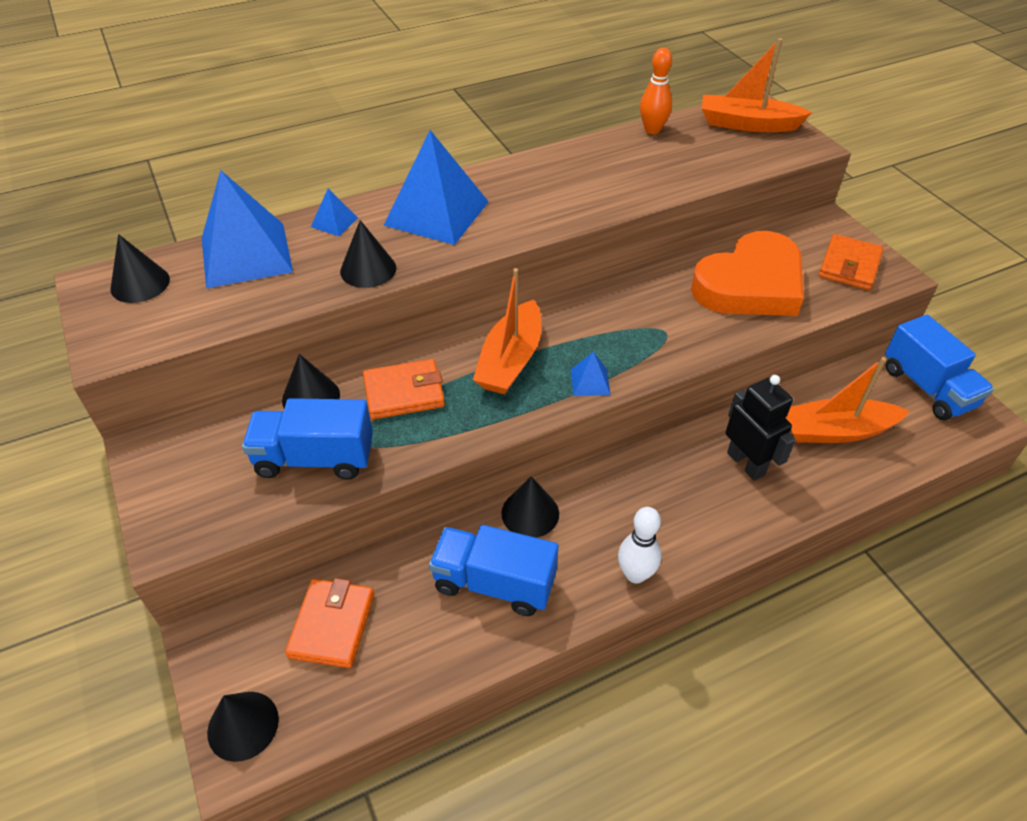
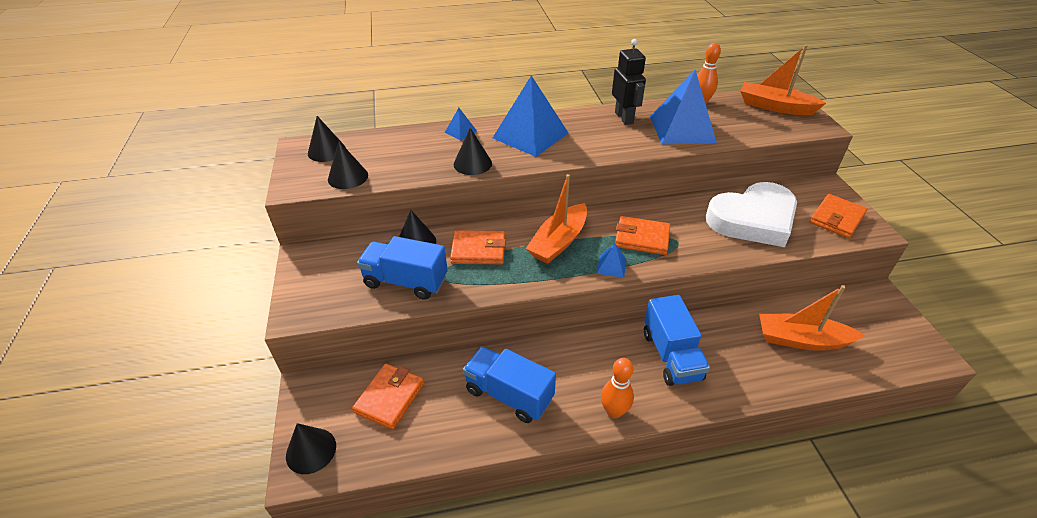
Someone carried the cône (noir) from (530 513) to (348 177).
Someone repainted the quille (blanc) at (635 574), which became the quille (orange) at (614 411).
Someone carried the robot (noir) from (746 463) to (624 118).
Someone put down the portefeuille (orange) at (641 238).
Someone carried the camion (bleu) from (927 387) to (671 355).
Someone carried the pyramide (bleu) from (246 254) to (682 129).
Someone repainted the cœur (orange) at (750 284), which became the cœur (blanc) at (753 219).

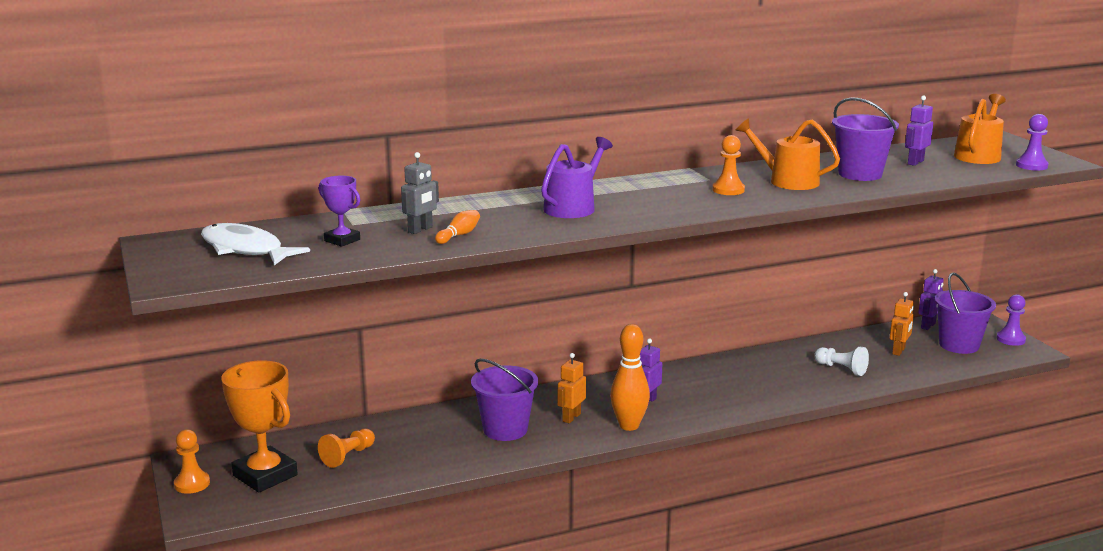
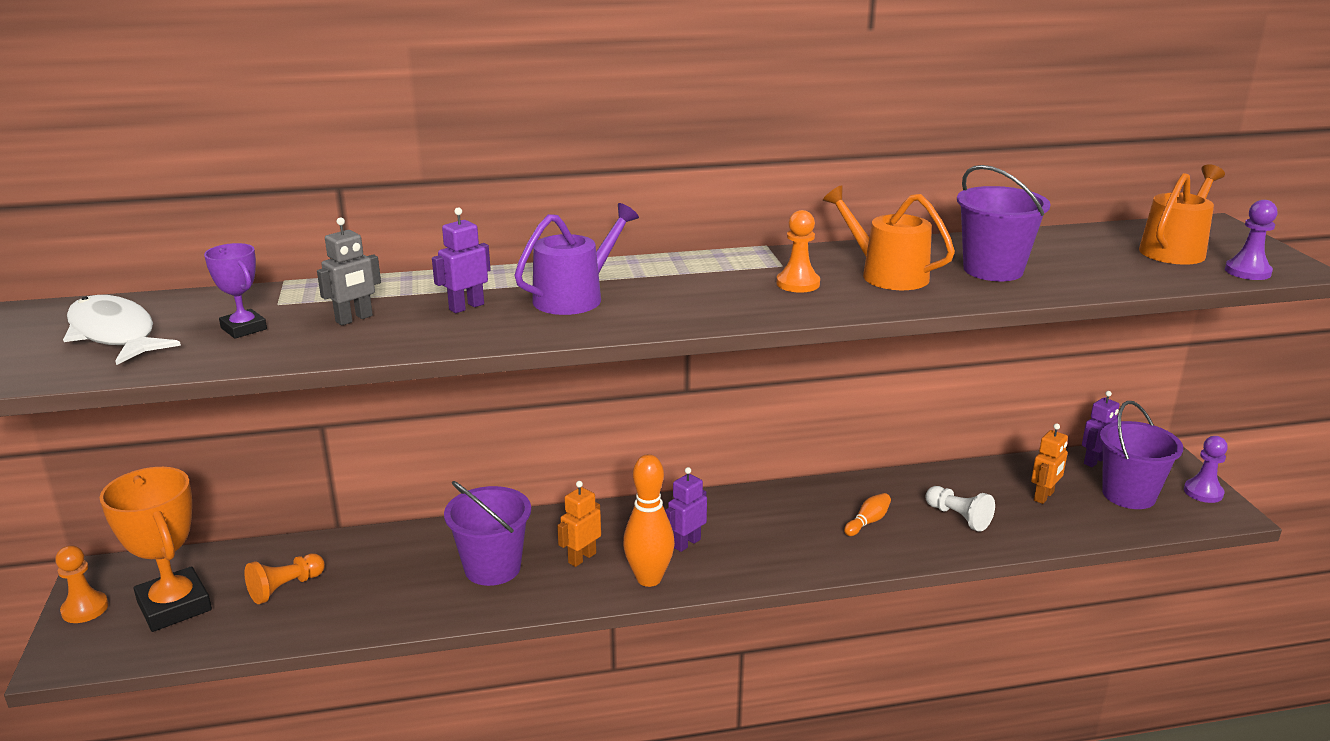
Someone carried the robot (violet) from (915 162) to (466 307).
Someone carried the quille (orange) from (459 235) to (868 522).

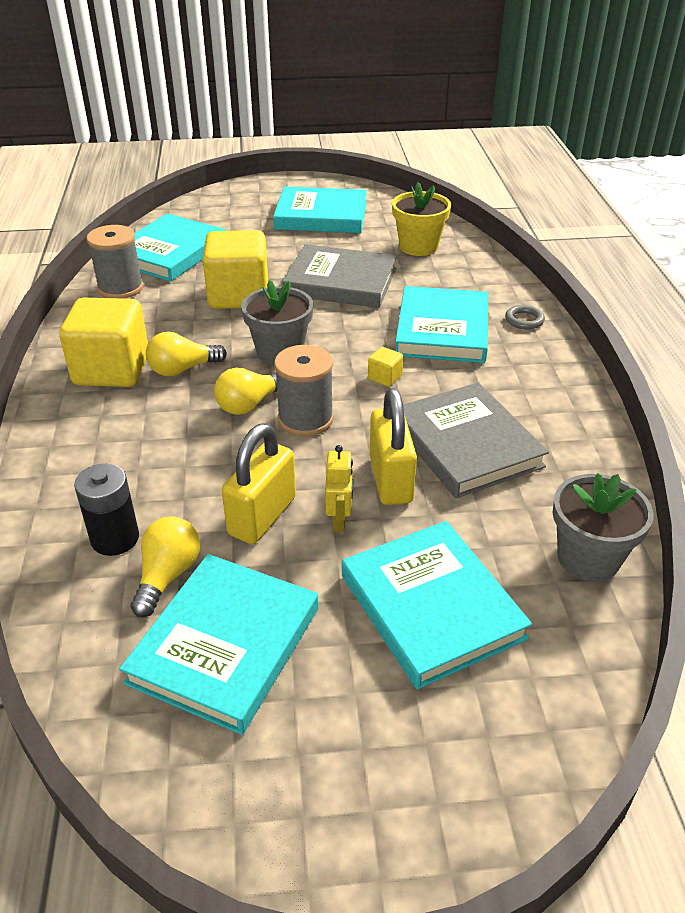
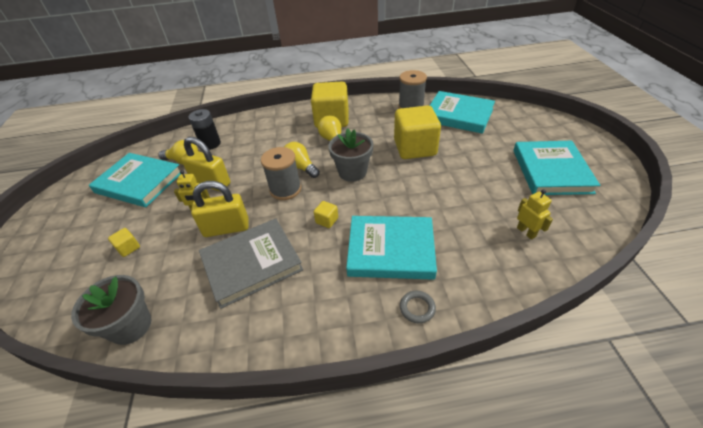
Someone swapped the livre (turquoise) at (431 607) for the cube (jaune) at (128 248).
Someone swapped the pot de fleurs (jaune) at (418 247) for the robot (jaune) at (526 232).
Someone took away the livre (gris) at (340 282).

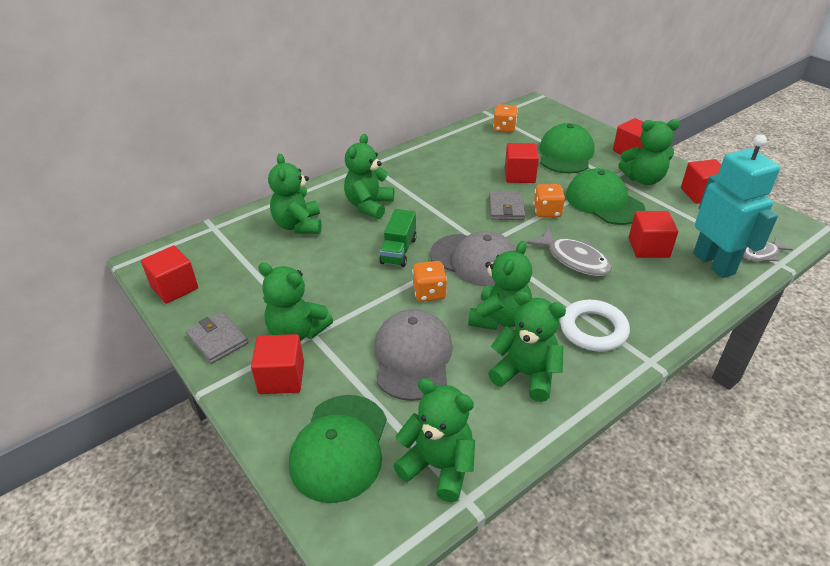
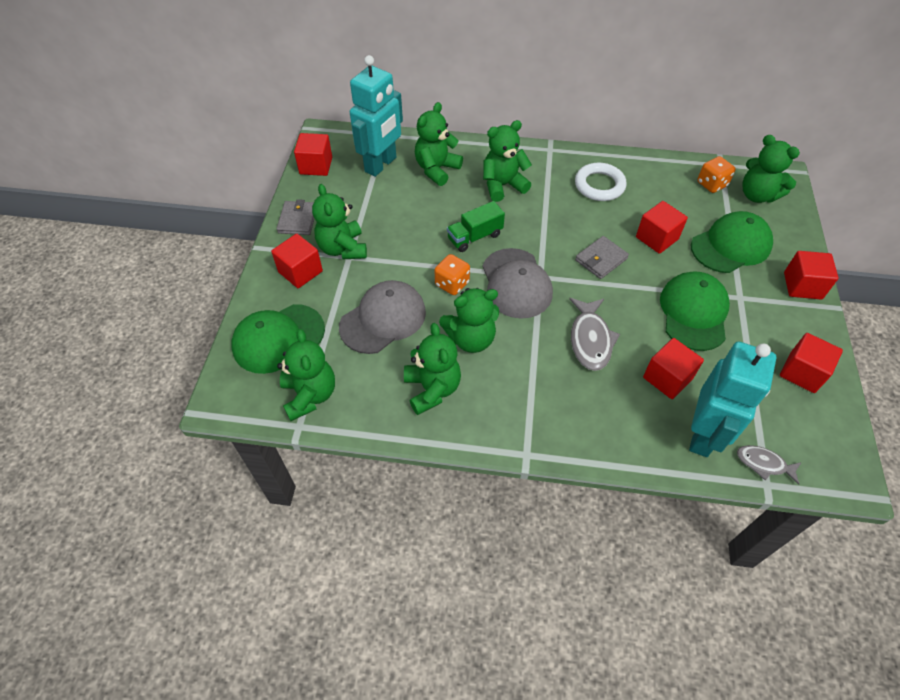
Someone put down the robot (turquoise) at (381 165).
Someone carried the anneau (blanc) from (593 329) to (599 185).
Someone carried the ours en peluche (vert) from (643 179) to (757 195).
Someone took away the dé (orange) at (547 212).

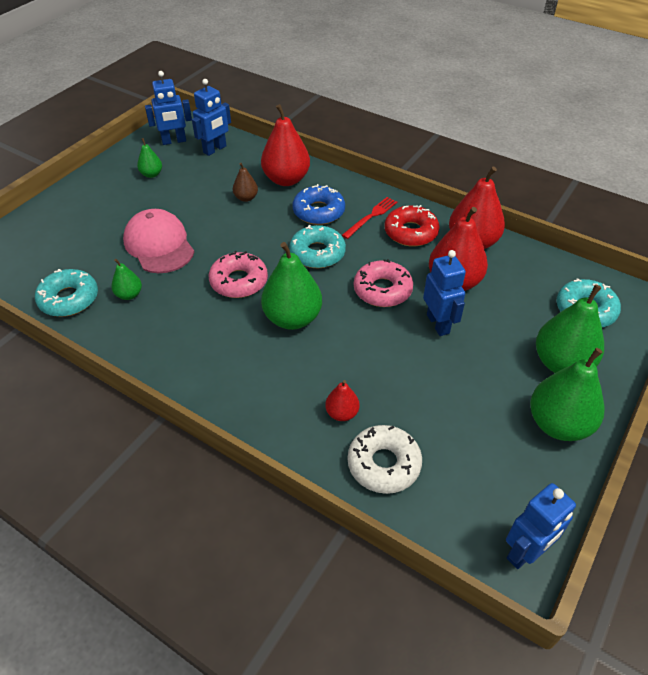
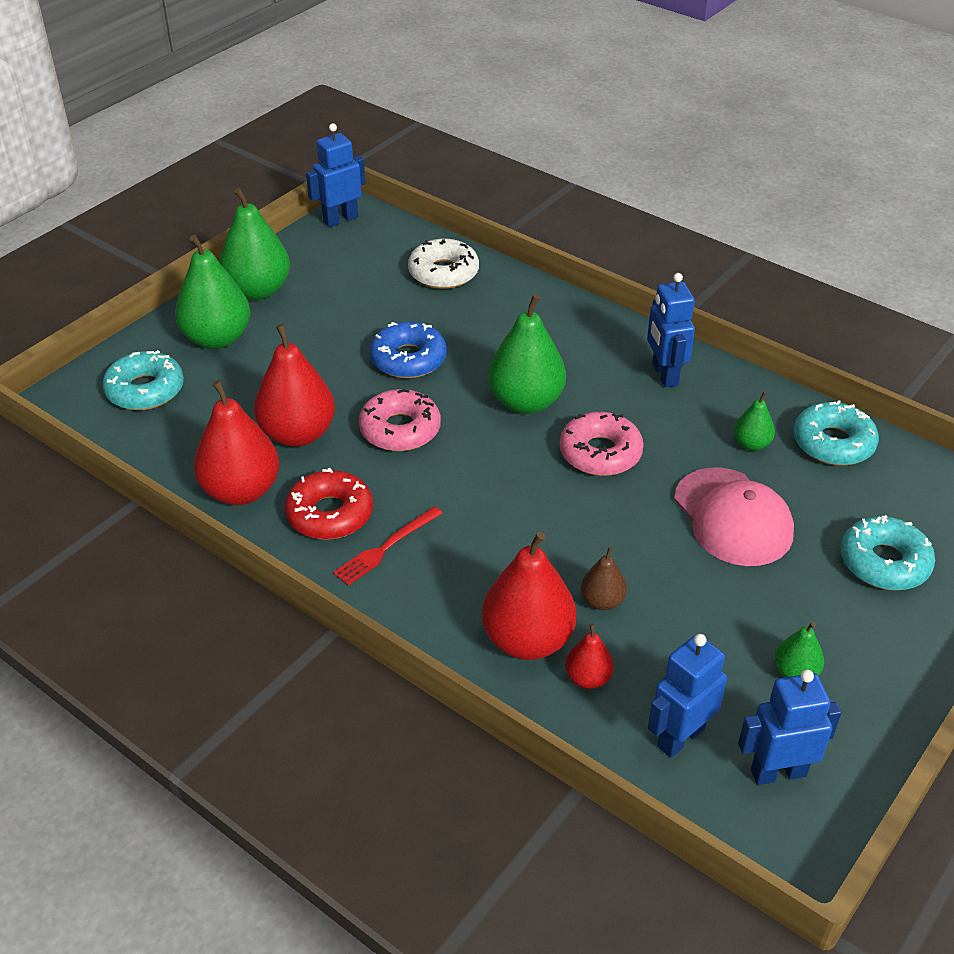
Someone carried the beignet (bleu) from (318 211) to (408 359).
Someone carried the poire (rouge) from (342 413) to (588 678).
Someone carried the robot (bleu) from (438 324) to (664 375).
Someone carried the beignet (turquoise) from (317 253) to (884 562).

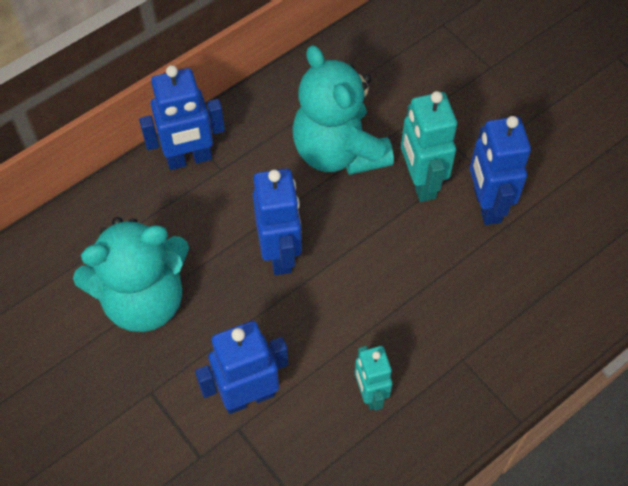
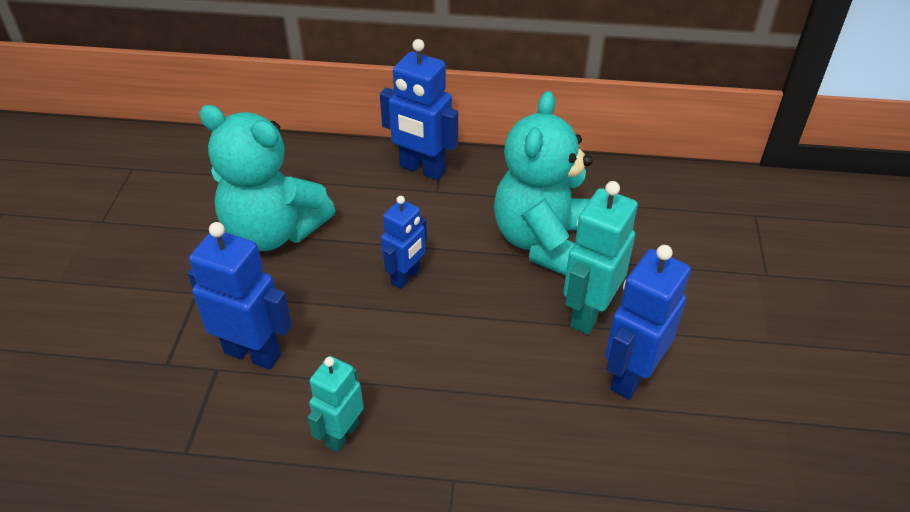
Someone scaled the robot (bleu) at (280 254) by 0.65.

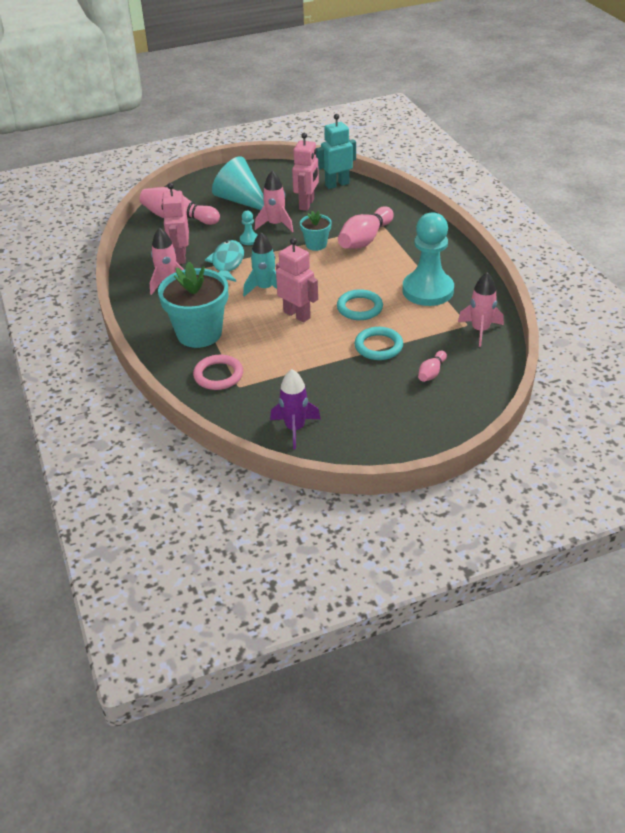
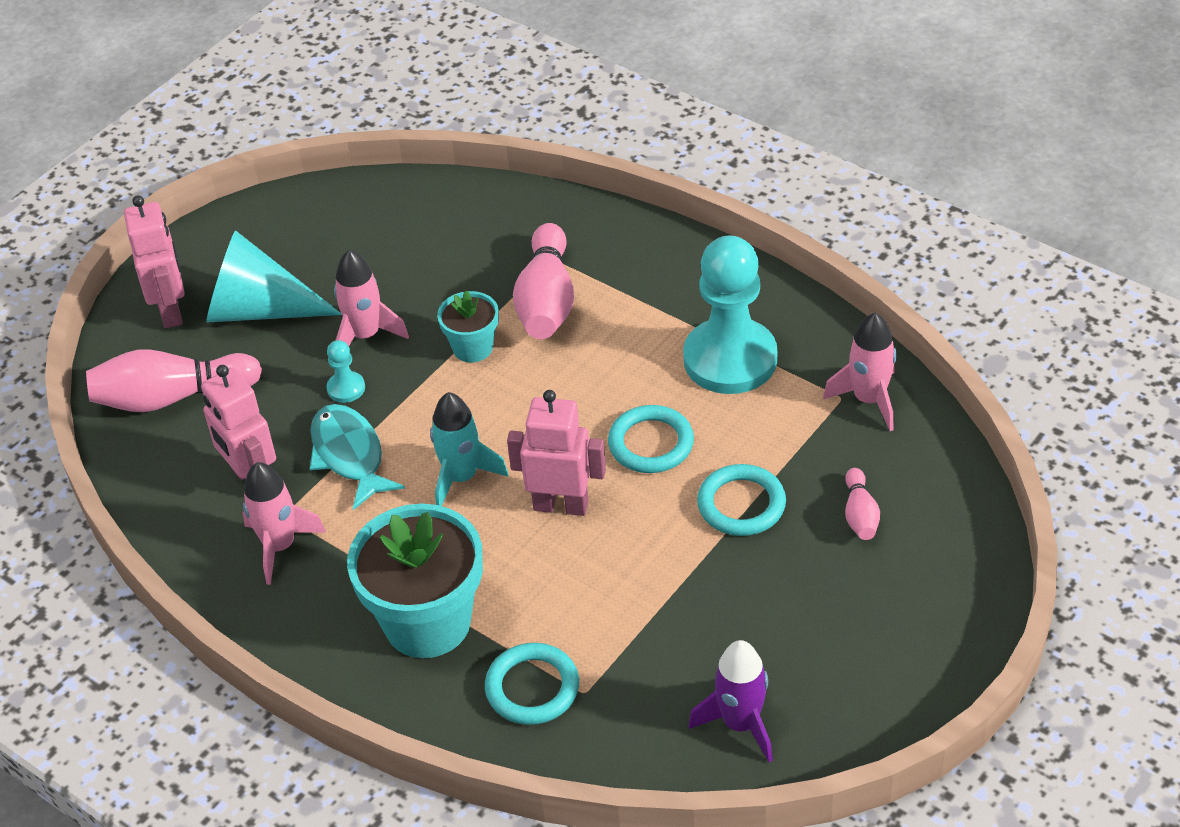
Someone carried the robot (rose) from (307 204) to (171 310).
Someone repainted the anneau (rose) at (218 375), which became the anneau (turquoise) at (532 688).
Someone took away the robot (turquoise) at (337 184).

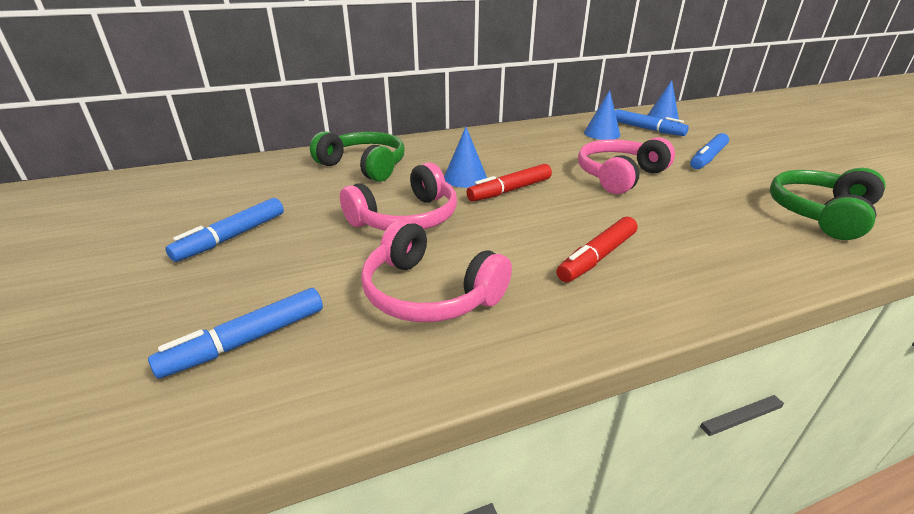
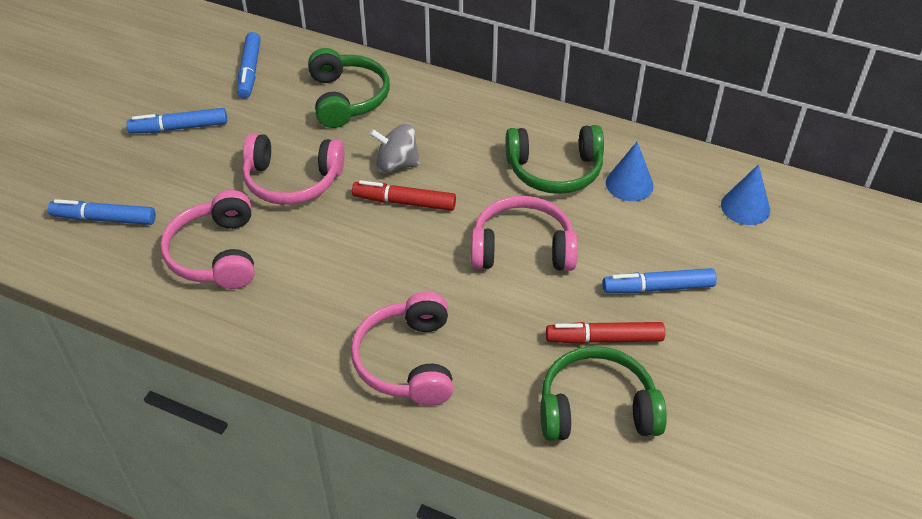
Someone carried the feutre (bleu) from (647 129) to (250 71).
Someone put down the casque audio (rose) at (407 361).
Someone swapped the cône (bleu) at (465 178) for the toupie (gris) at (396 164).
Someone put down the casque audio (vert) at (554 170).
Someone carried the feutre (rouge) from (597 257) to (604 339).

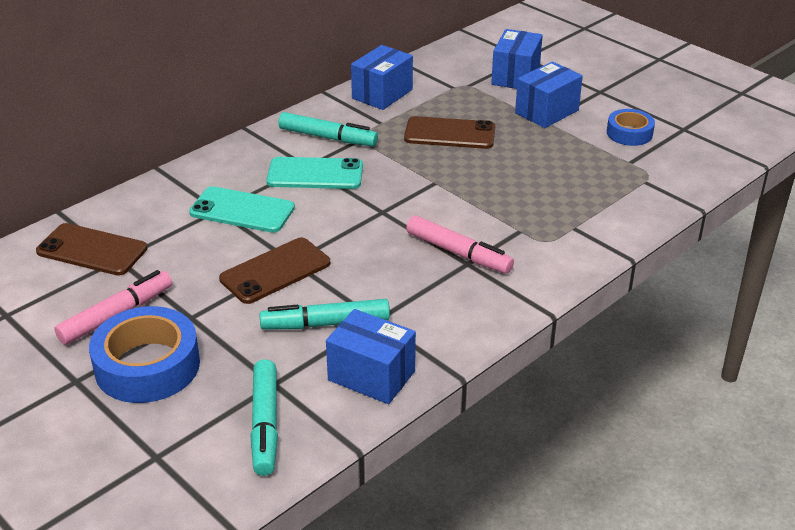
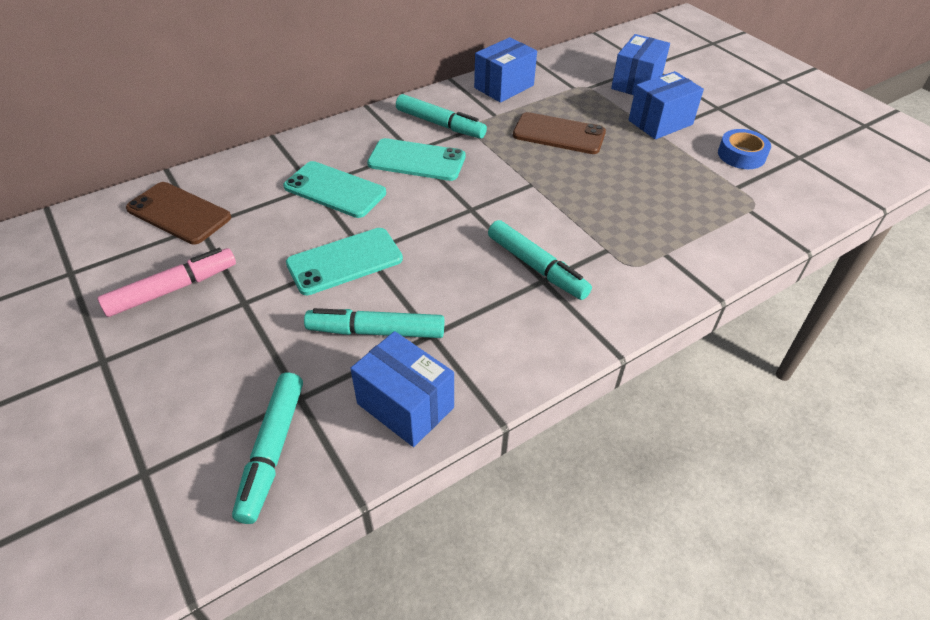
Someone repainted the téléphone (marron) at (275 271), which became the téléphone (turquoise) at (345 261).
Someone repainted the feutre (rose) at (458 253), which became the feutre (turquoise) at (536 267).
Someone took away the ruban adhésif (bleu) at (147 366).

